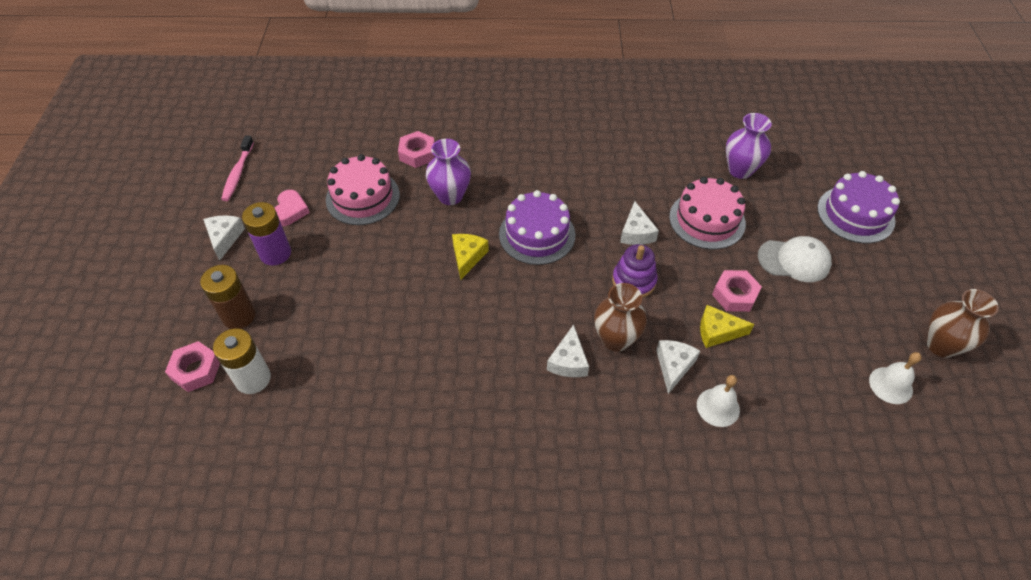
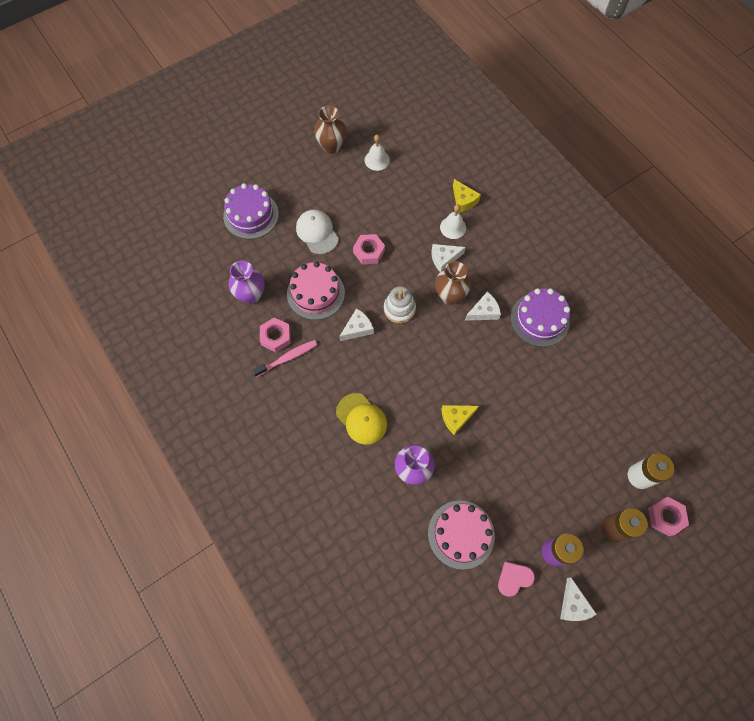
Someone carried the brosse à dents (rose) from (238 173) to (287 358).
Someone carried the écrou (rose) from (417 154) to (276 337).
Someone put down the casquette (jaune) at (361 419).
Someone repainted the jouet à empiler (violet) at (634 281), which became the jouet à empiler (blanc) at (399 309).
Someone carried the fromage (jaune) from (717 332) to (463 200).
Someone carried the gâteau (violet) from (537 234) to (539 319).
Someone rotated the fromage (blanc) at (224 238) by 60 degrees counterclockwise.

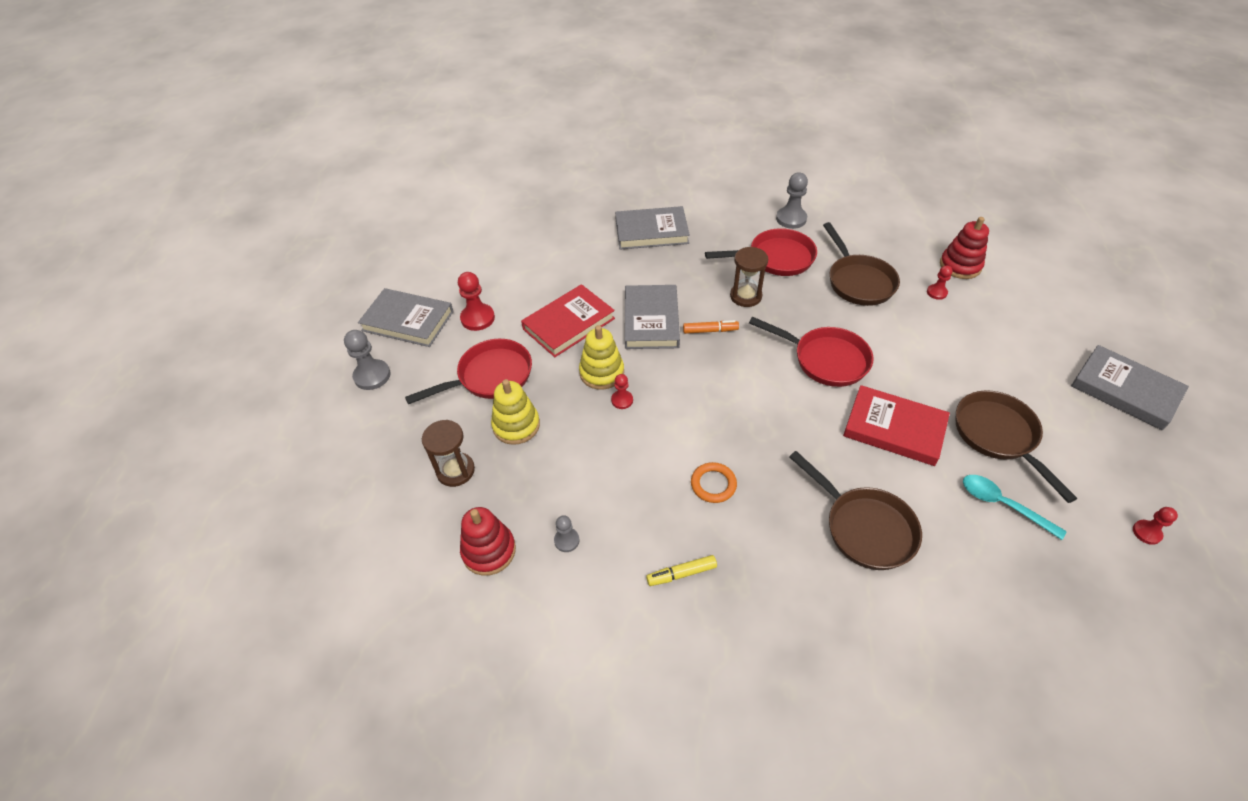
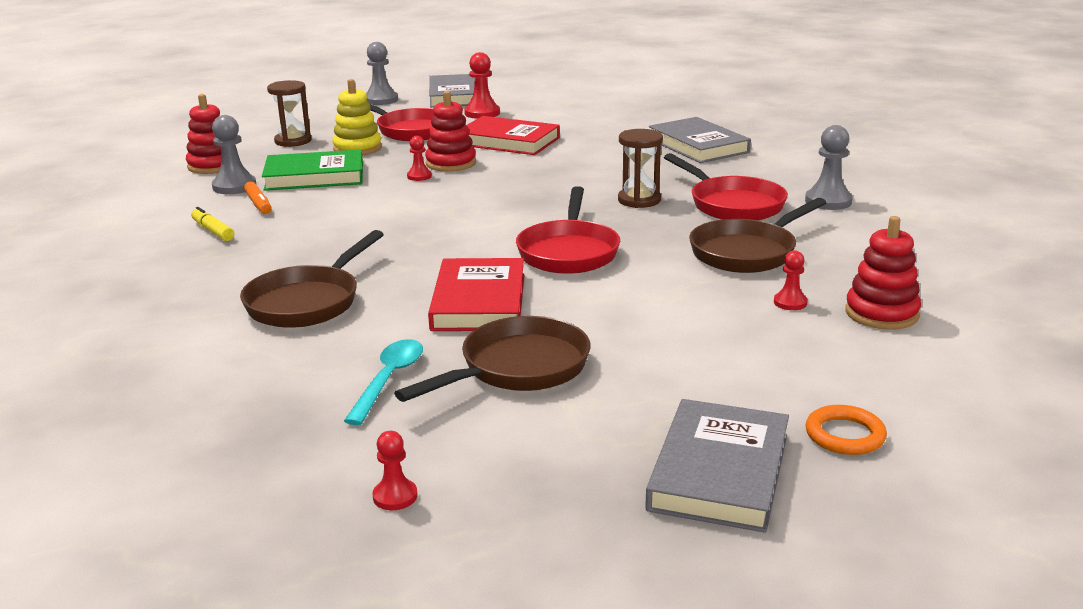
Someone scaled the pion (gris) at (566 540) by 1.71.
Someone carried the feutre (orange) from (710 330) to (258 204).
Someone put down the livre (vert) at (314 176).
Someone repainted the jouet à empiler (jaune) at (602 372), which became the jouet à empiler (rouge) at (451 163).
Someone carried the anneau (orange) from (713 484) to (845 435).
Someone took away the livre (gris) at (651 320).

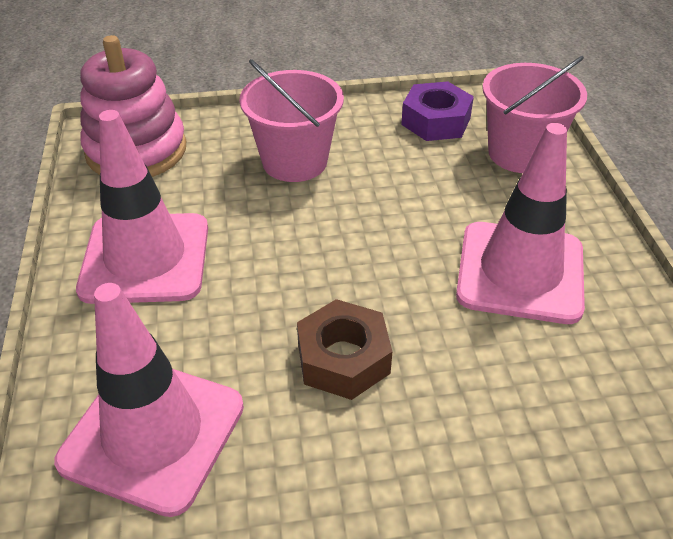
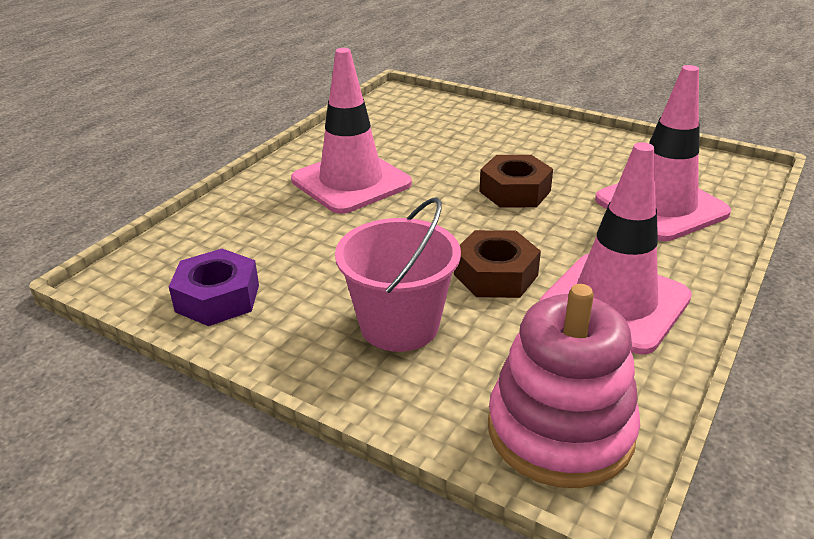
Someone put down the écrou (marron) at (495 275).
Someone took away the seau (rose) at (520 153).

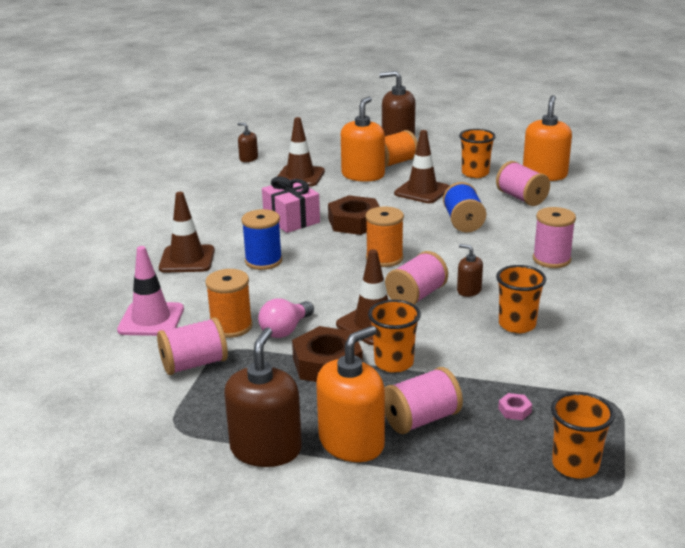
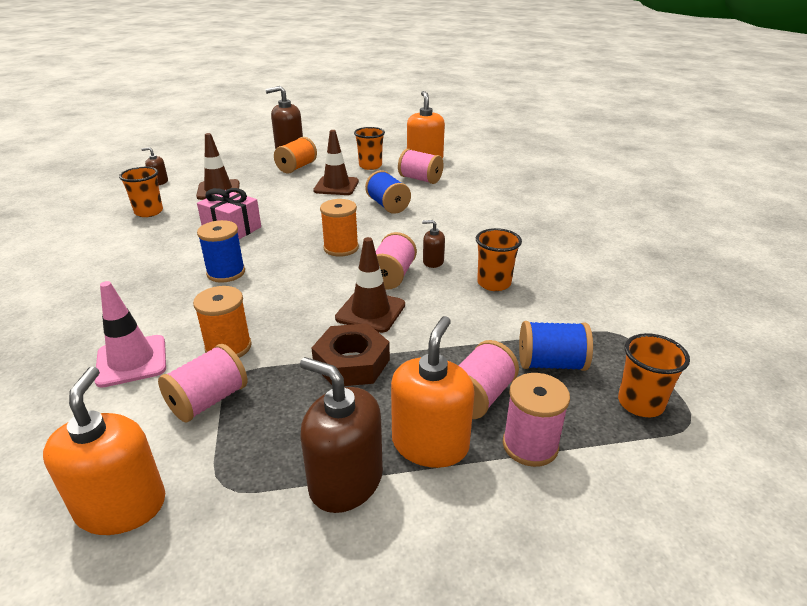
Someone carried the distributeur de savon (orange) from (363 175) to (121 506).
Someone carried the gobelet (orange) from (394 363) to (149 212).
Someone rotated the distributeur de savon (marron) at (266 449) by 45 degrees counterclockwise.
Someone carried the bobine (rose) from (551 259) to (530 445).
Someone swapped the écrou (rose) at (514 410) for the bobine (bleu) at (551 364).
Someone took away the cône de chantier (marron) at (187 259).
Someone took away the ampoule (rose) at (285 330).
Someone took away the écrou (marron) at (354 222).

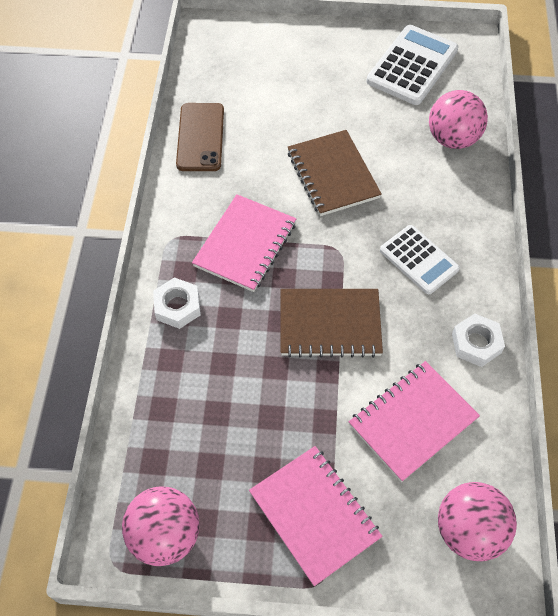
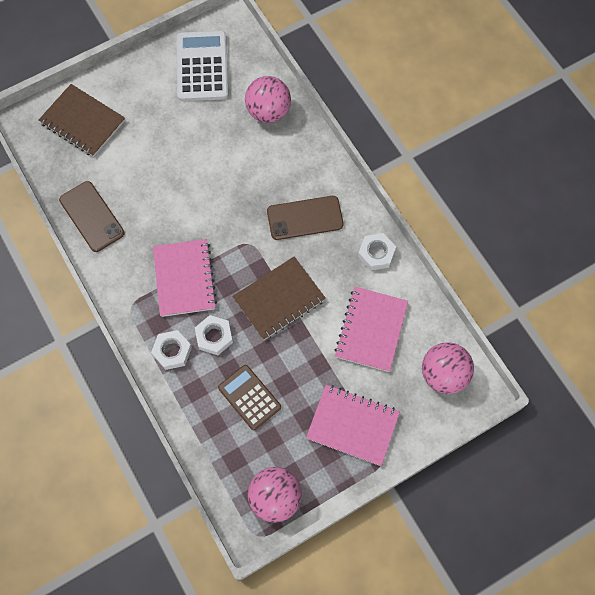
Someone carried the carnet (marron) from (333 175) to (83 122).
Someone put down the écrou (blanc) at (214 337).
Someone put down the calculatrice (marron) at (249 397).
Someone swapped the calculatrice (blanc) at (418 260) for the téléphone (marron) at (305 218).

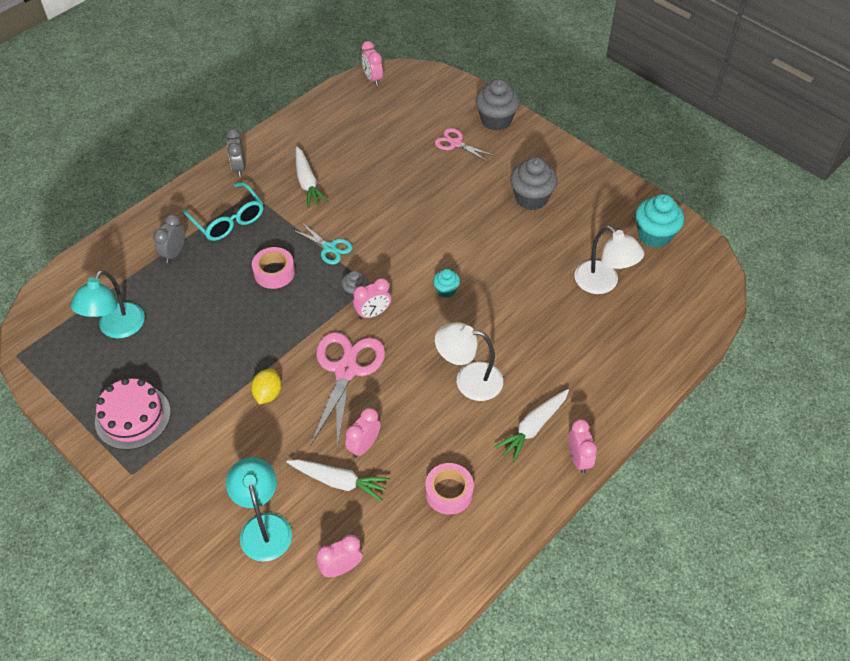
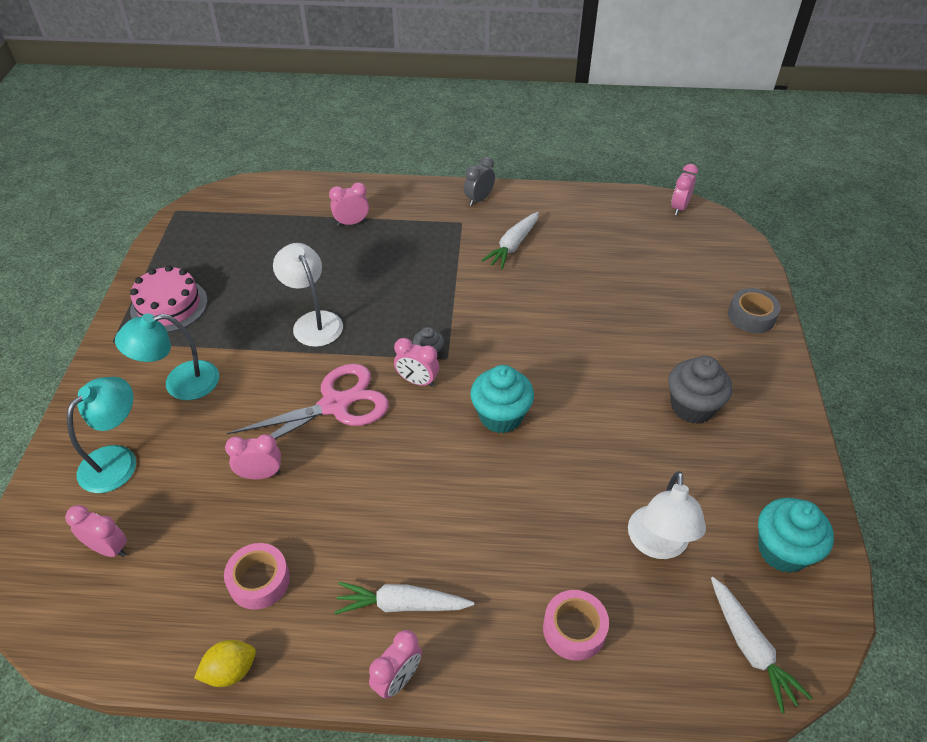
Someone carried the lampe (turquoise) from (116 328) to (180 383).
Someone carried the citron (jaune) from (268 394) to (230 671).
Someone carried the lampe (blanc) from (469 380) to (313 321).
Someone repainted the réveil (gris) at (174 253), which became the réveil (rose) at (351 223).
Someone scaled the muffin (turquoise) at (446 290) by 1.86.
Someone carried the ruban adhésif (rose) from (274 272) to (574 629).
Someone carried the carotte (blanc) from (339 482) to (750 648).
Someone swapped the muffin (gris) at (496 120) for the ruban adhésif (gris) at (751 316).
Someone took away the lunettes (turquoise) at (228 220).
Someone took away the ciseaux (turquoise) at (329 248).
Someone took away the ciseaux (rose) at (455 143).

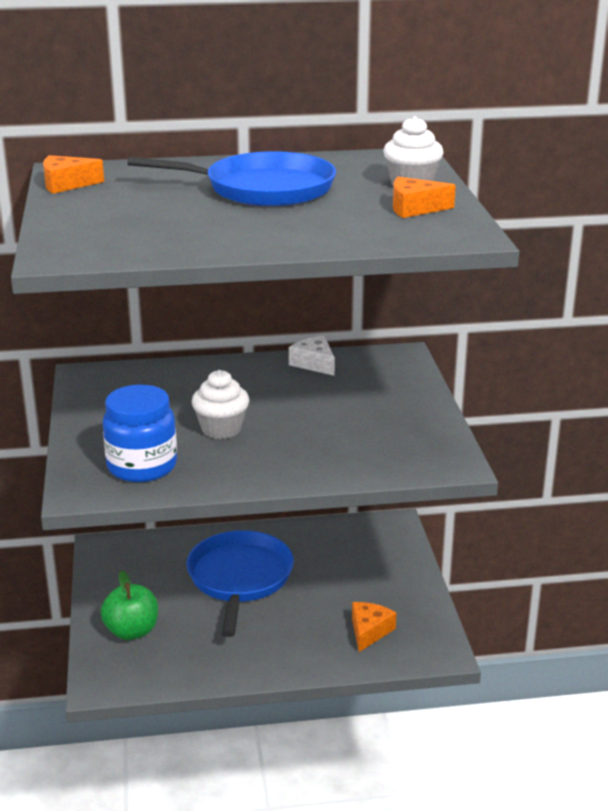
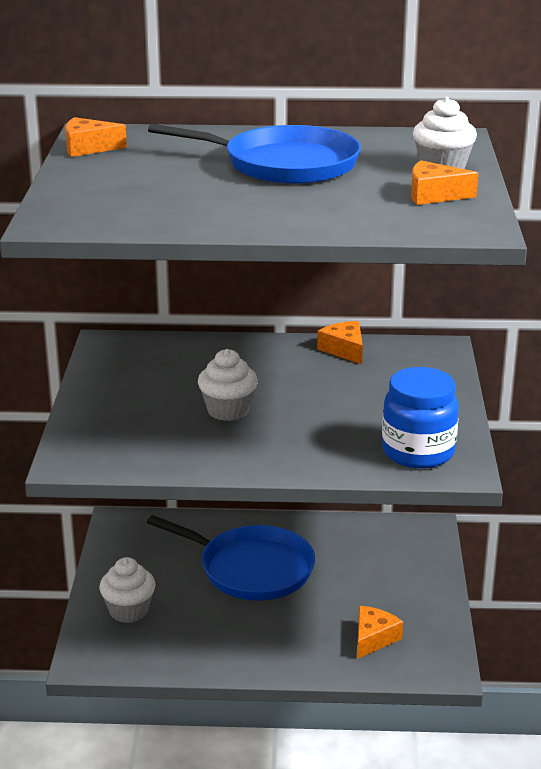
Someone swapped the pomme (vert) at (132 631) for the muffin (blanc) at (129 611).
Someone rotated the poêle (bleu) at (240 578) by 105 degrees clockwise.
Someone repainted the fromage (blanc) at (314 363), which became the fromage (orange) at (344 350).
Someone carried the bocal (bleu) from (142 466) to (418 452).

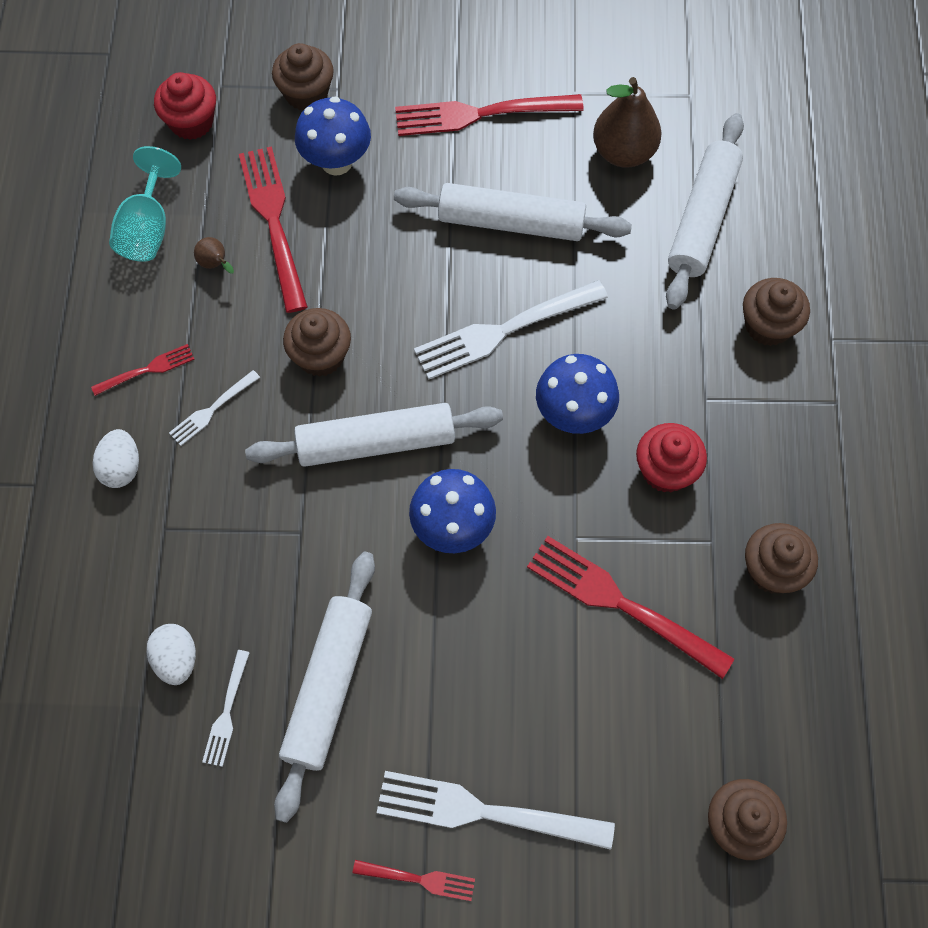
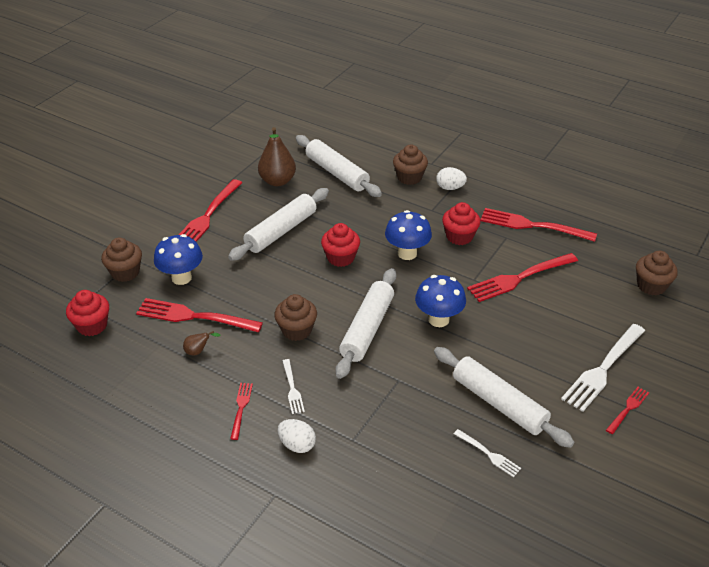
Someone swapped the fourchette (blanc) at (504 330) for the muffin (rouge) at (340 258).
Someone carried the œuf (blanc) from (176 659) to (450 188).
Someone swapped the muffin (marron) at (772 569) for the fourchette (rouge) at (532 225).
Someone took away the verre à pied (turquoise) at (148 229).

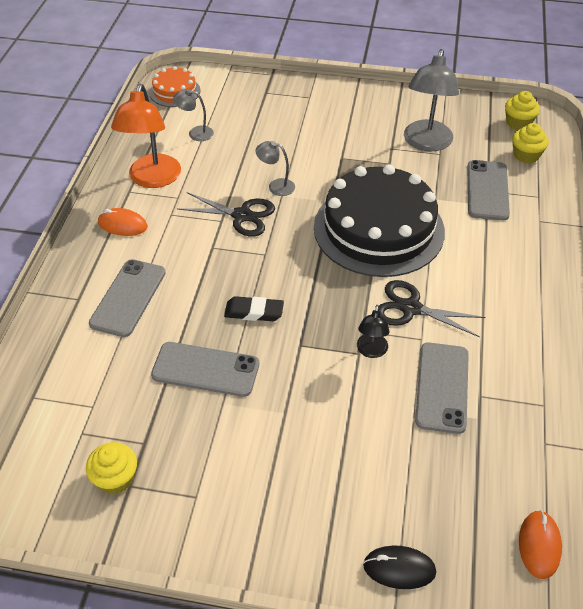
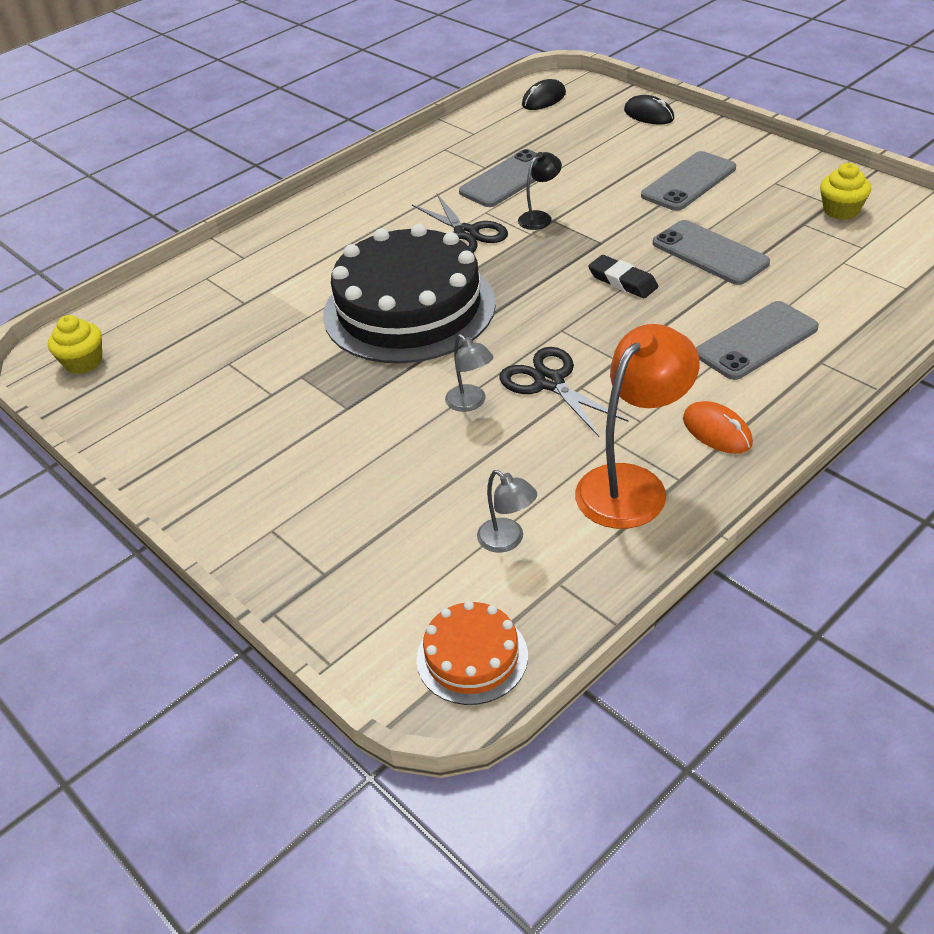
Someone repainted the souris (orange) at (539 545), which became the souris (noir) at (544 99).
Someone carried the téléphone (gris) from (487 190) to (689 182).
Someone took away the lampe (gris) at (426 143).
Someone took away the muffin (jaune) at (526 155).

